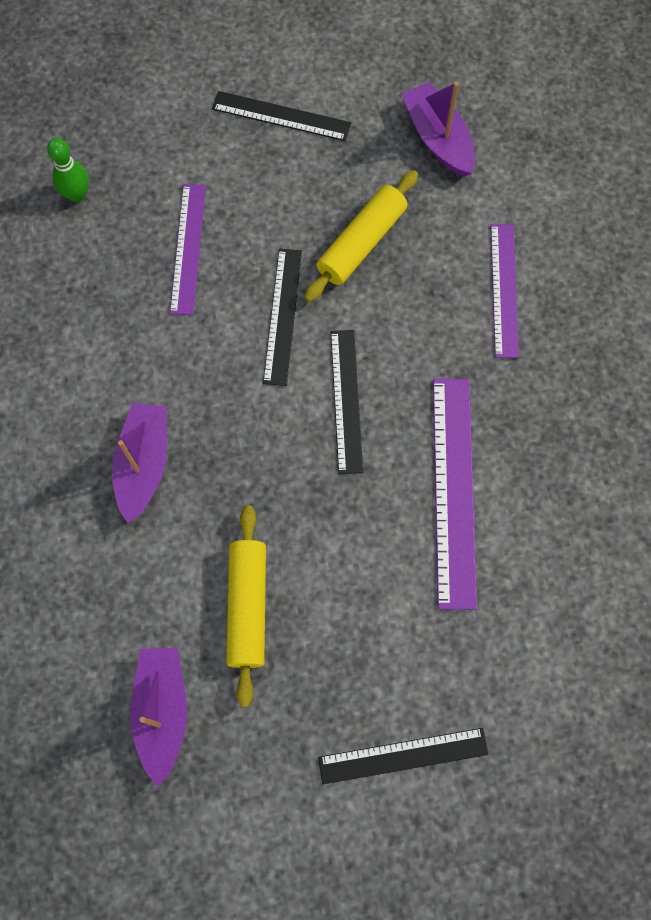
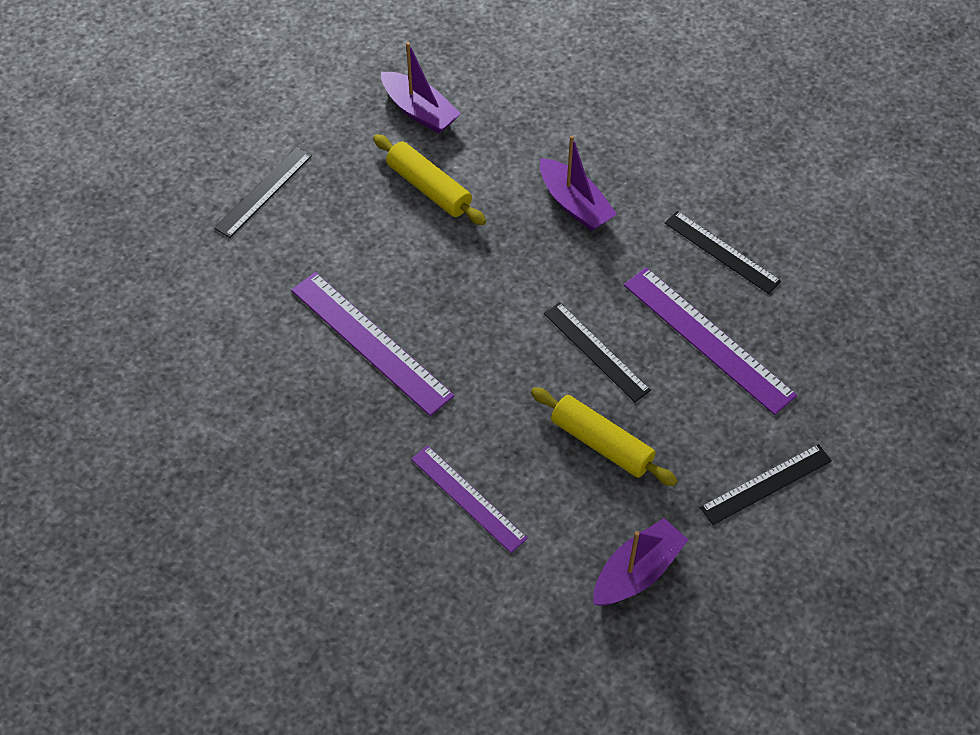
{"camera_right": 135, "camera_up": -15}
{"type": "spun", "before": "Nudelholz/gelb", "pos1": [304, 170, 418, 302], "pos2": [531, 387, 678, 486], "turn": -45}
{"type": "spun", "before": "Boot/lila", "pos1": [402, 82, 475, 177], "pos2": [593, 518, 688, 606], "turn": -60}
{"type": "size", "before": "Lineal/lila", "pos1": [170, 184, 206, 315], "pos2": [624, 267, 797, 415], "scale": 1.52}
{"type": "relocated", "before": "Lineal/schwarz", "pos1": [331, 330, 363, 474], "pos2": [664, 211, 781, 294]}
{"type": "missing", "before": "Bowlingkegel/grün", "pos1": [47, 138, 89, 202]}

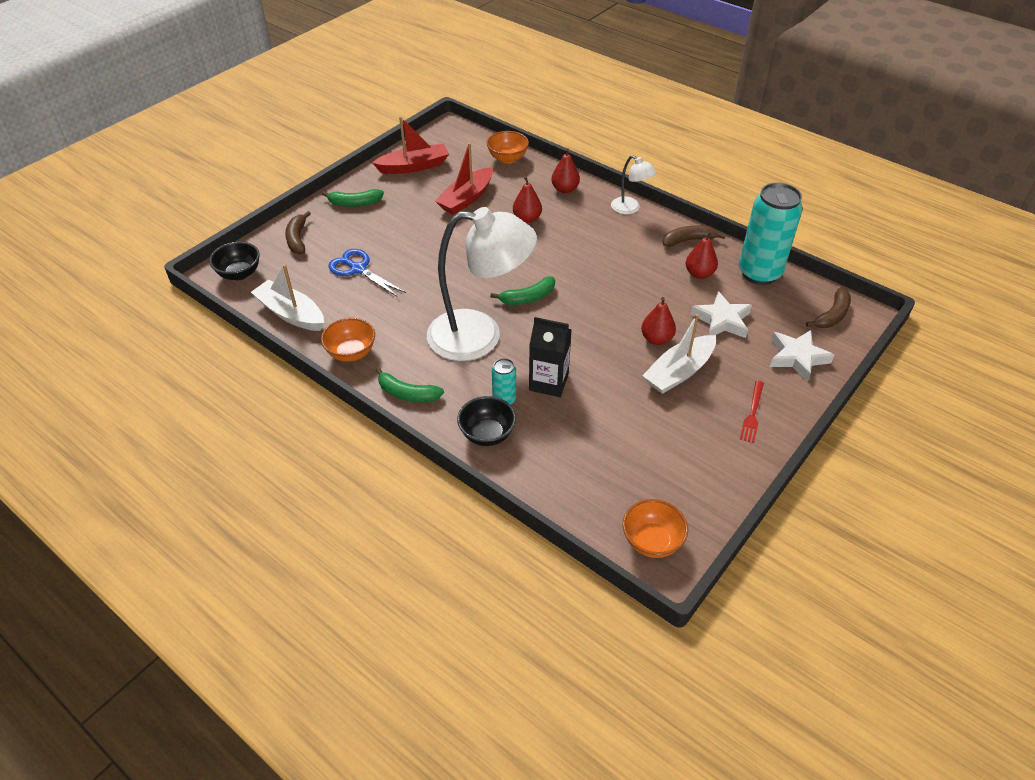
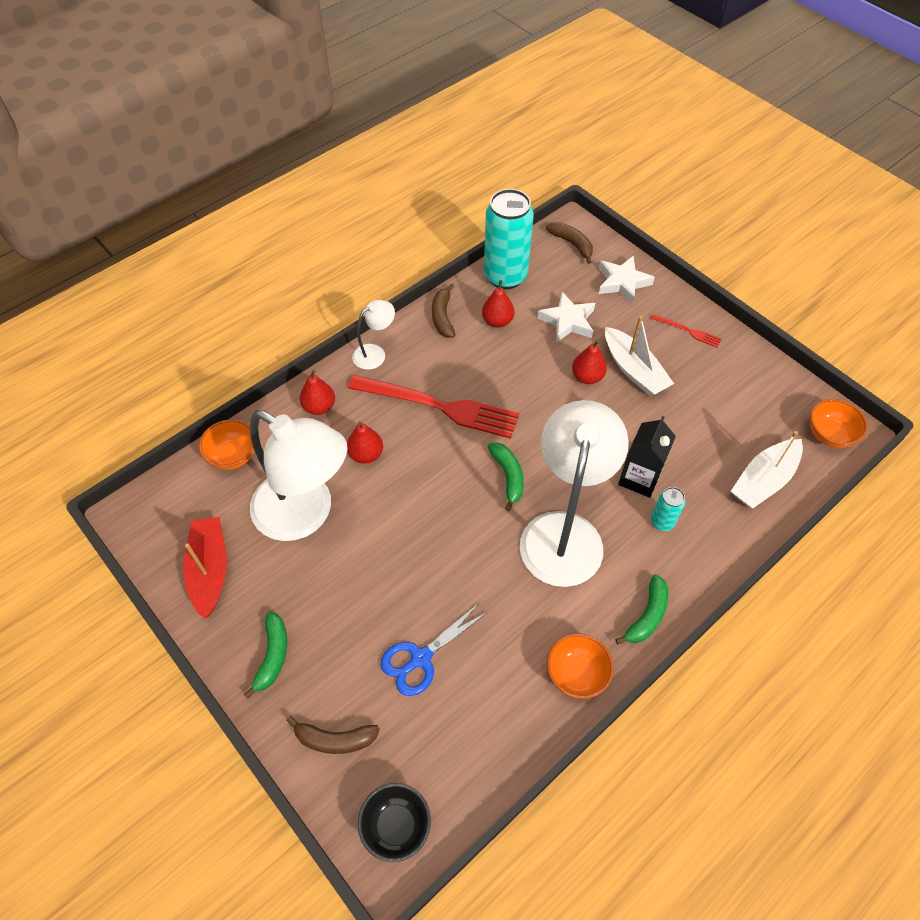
{"camera_right": -80, "camera_up": 10}
{"type": "exchanged", "before": "Boot/rot", "after": "Lampe/weiß", "pos1": [435, 143, 493, 215], "pos2": [250, 410, 347, 541]}
{"type": "appeared", "after": "Gabel/rot", "pos2": [348, 375, 519, 439]}
{"type": "relocated", "before": "Boot/weiß", "pos1": [251, 264, 324, 331], "pos2": [731, 431, 803, 508]}
{"type": "missing", "before": "Schüssel/schwarz", "pos1": [457, 396, 516, 446]}

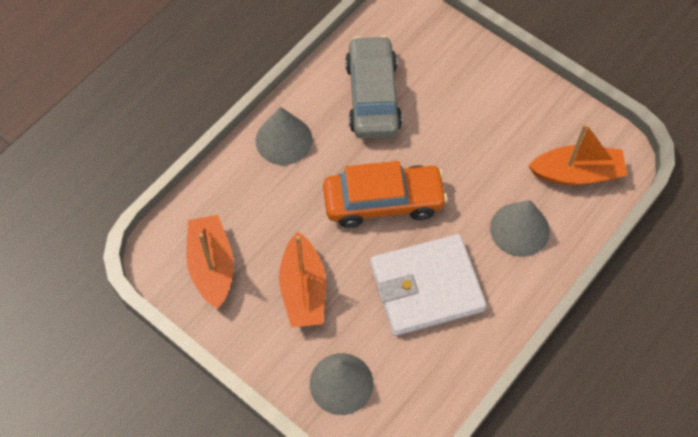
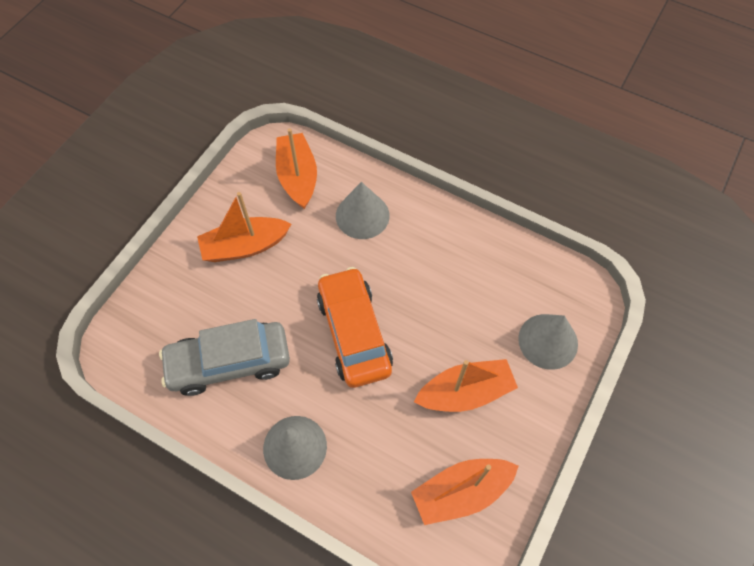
{"camera_right": -100, "camera_up": 0}
{"type": "appeared", "after": "Boot/orange", "pos2": [197, 192, 291, 262]}
{"type": "missing", "before": "Geldbörse/weiß", "pos1": [370, 234, 487, 336]}

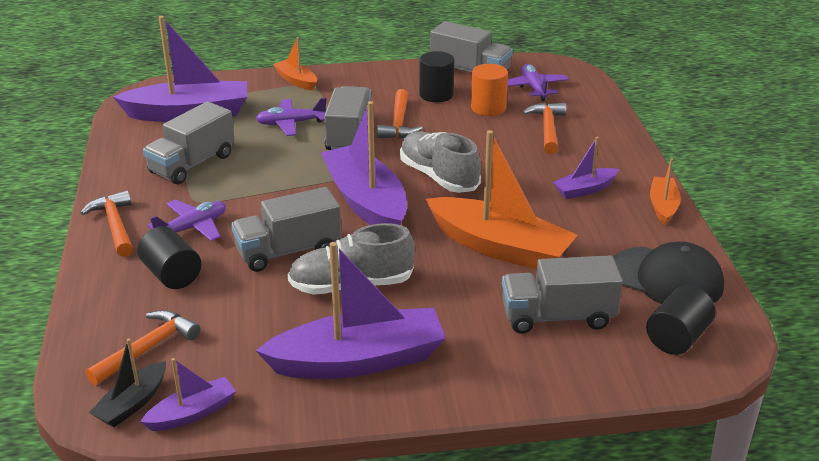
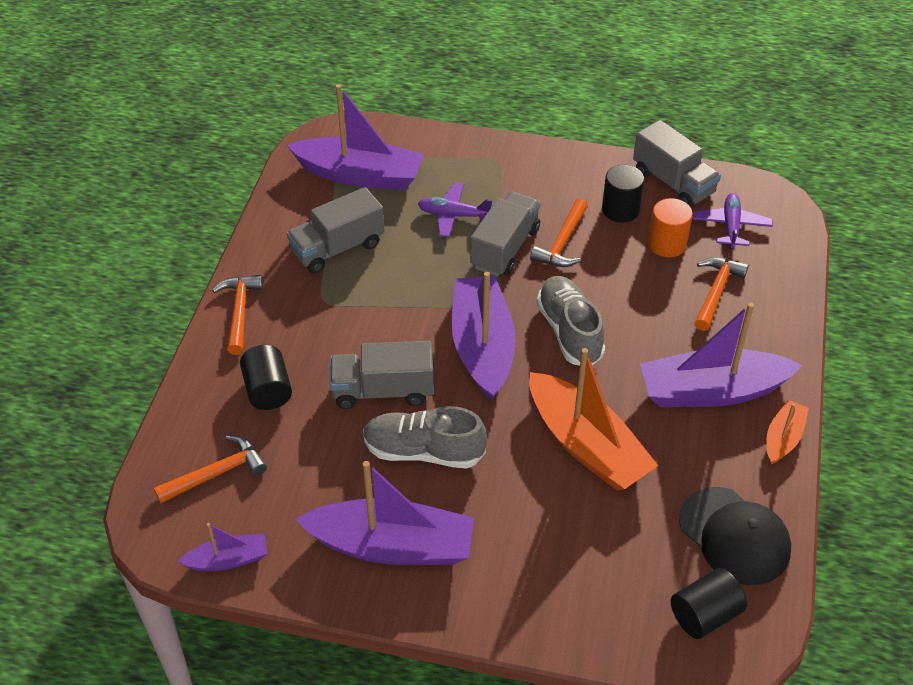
{"camera_right": 20, "camera_up": 15}
{"type": "size", "before": "Boot/lila", "pos1": [553, 137, 619, 199], "pos2": [640, 303, 802, 407], "scale": 2.01}
{"type": "missing", "before": "Boot/schwarz", "pos1": [89, 339, 166, 427]}
{"type": "missing", "before": "Flugzeug/lila", "pos1": [148, 200, 226, 241]}
{"type": "missing", "before": "Boot/orange", "pos1": [273, 37, 317, 91]}
{"type": "missing", "before": "Lastwagen/grau", "pos1": [502, 255, 623, 334]}

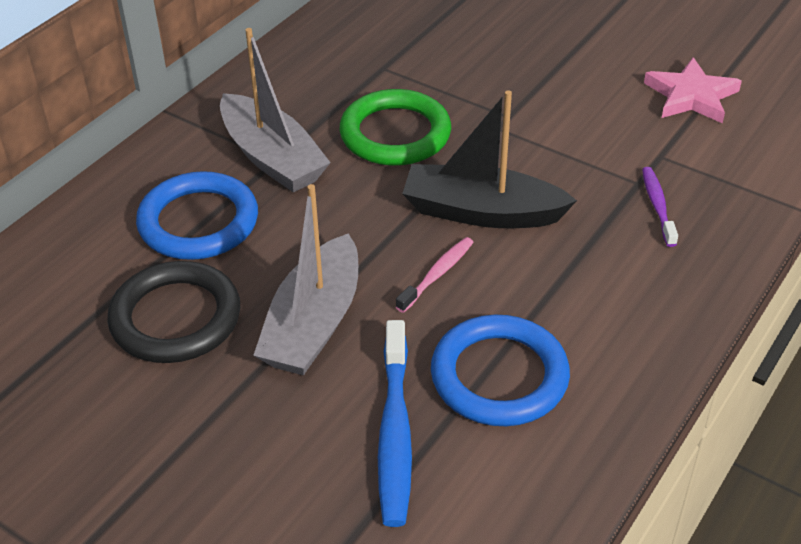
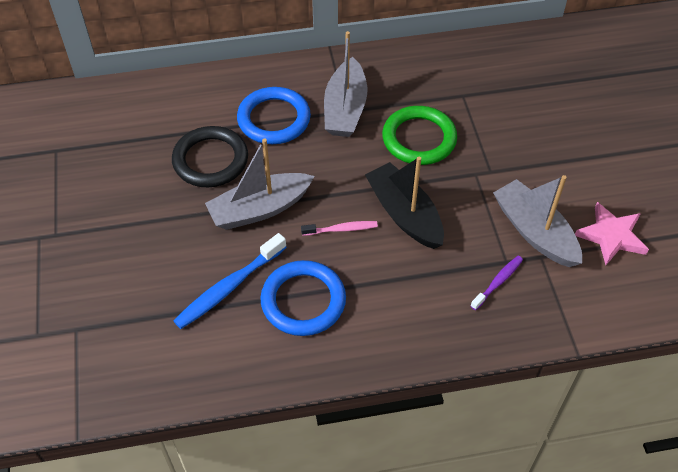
{"camera_right": 45, "camera_up": 10}
{"type": "appeared", "after": "Boot/grau", "pos2": [493, 175, 582, 267]}

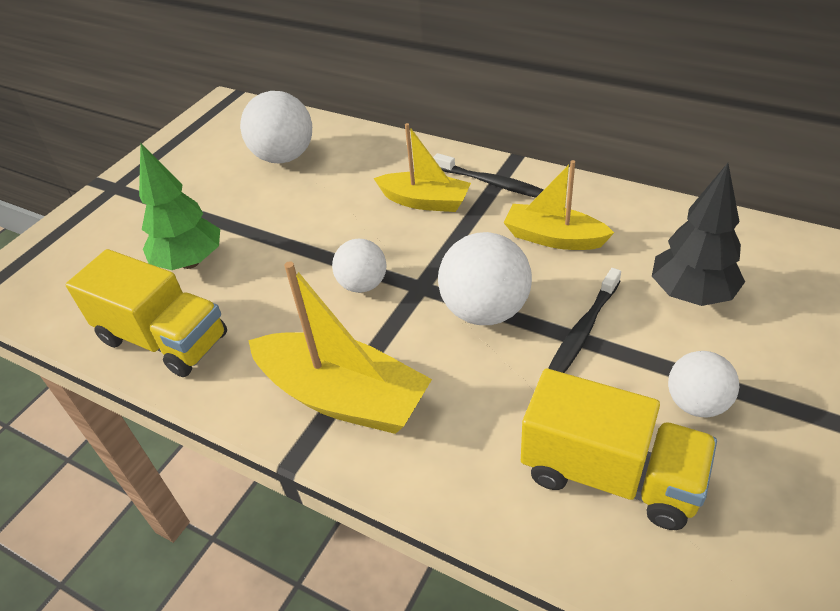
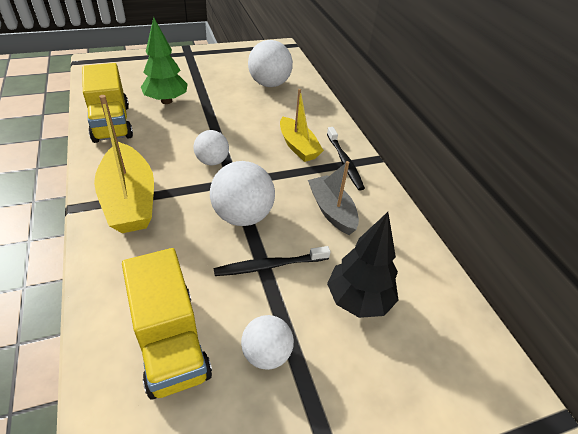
{"camera_right": 35, "camera_up": 0}
{"type": "colour", "before": "Boot/gelb", "after": "Boot/grau", "pos1": [504, 160, 614, 250], "pos2": [308, 161, 359, 235]}

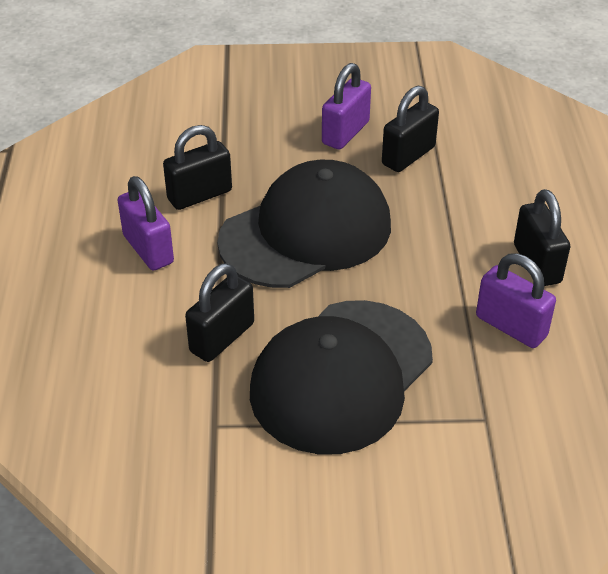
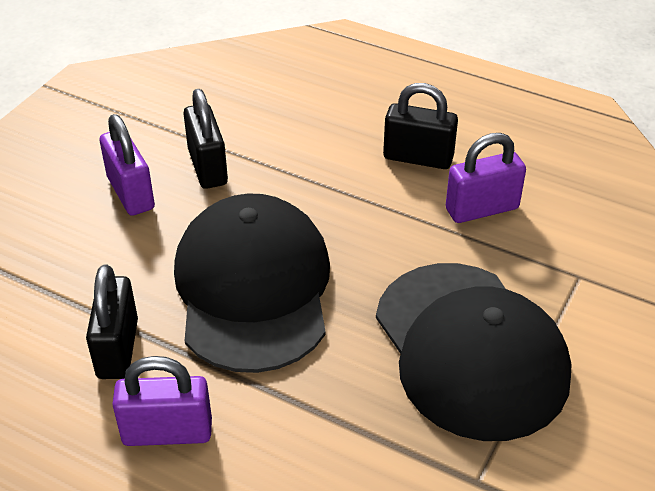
{"camera_right": -60, "camera_up": 0}
{"type": "missing", "before": "Vorhängeschloss/schwarz", "pos1": [185, 263, 254, 362]}

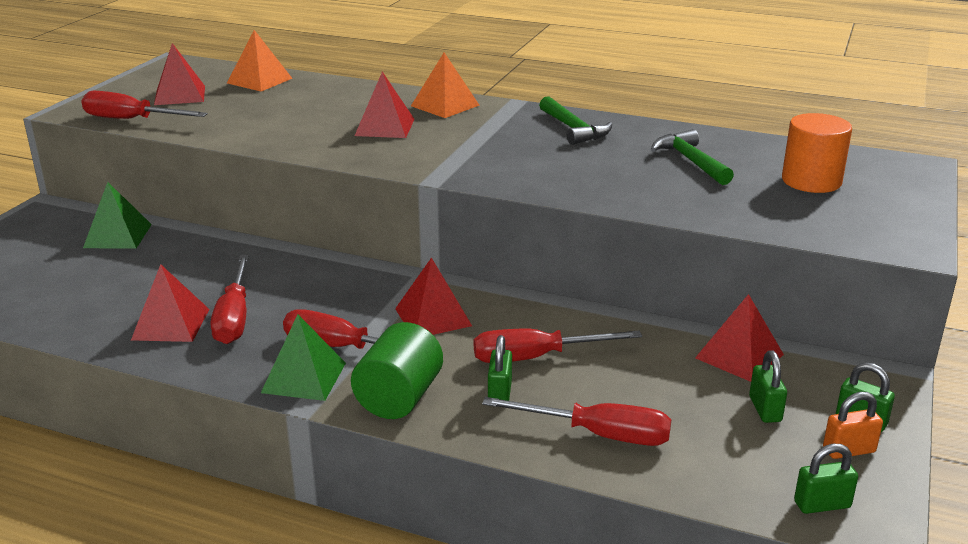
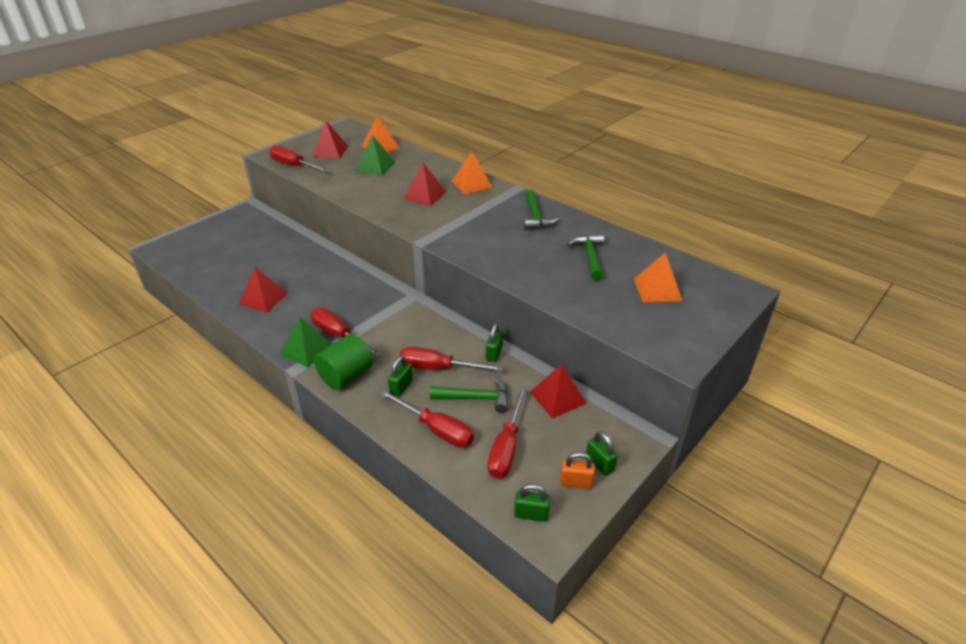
{"camera_right": 20, "camera_up": 10}
{"type": "relocated", "before": "Pyramide/grün", "pos1": [83, 182, 152, 249], "pos2": [356, 135, 396, 175]}
{"type": "appeared", "after": "Hammer/grün", "pos2": [430, 377, 508, 413]}
{"type": "relocated", "before": "Vorhängeschloss/grün", "pos1": [749, 350, 787, 423], "pos2": [486, 323, 503, 362]}
{"type": "relocated", "before": "Schraubenzieher/rot", "pos1": [211, 255, 249, 344], "pos2": [487, 388, 526, 478]}
{"type": "exchanged", "before": "Vollzylinder/orange", "after": "Pyramide/orange", "pos1": [782, 113, 852, 193], "pos2": [634, 252, 682, 302]}
{"type": "missing", "before": "Pyramide/rot", "pos1": [395, 257, 472, 335]}

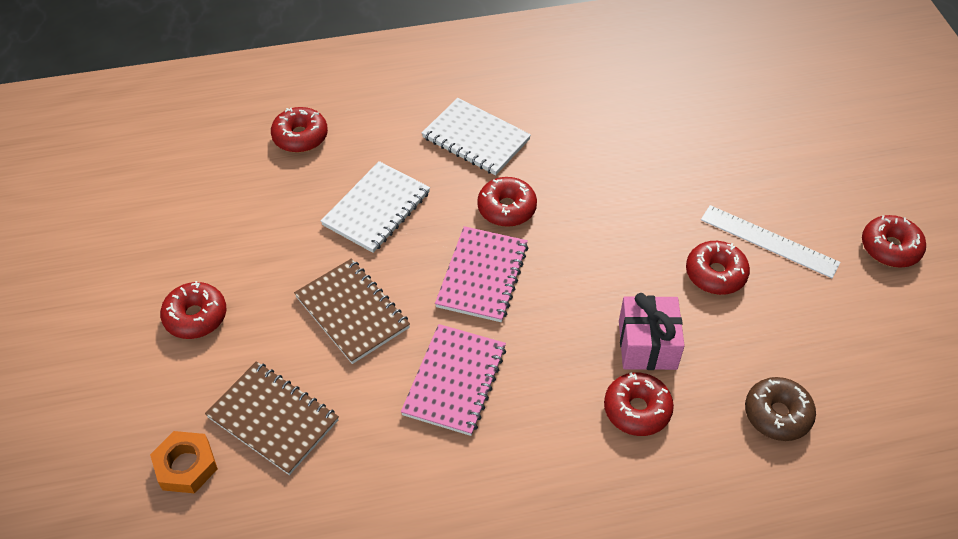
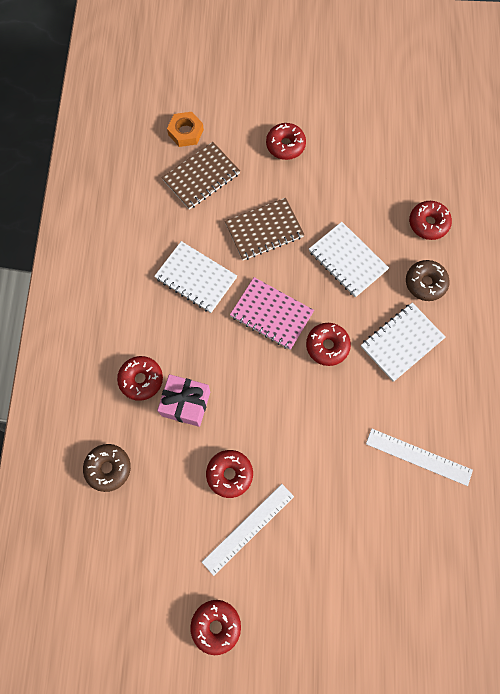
{"camera_right": 105, "camera_up": 20}
{"type": "colour", "before": "Notizbuch/rosa", "after": "Notizbuch/weiß", "pos1": [401, 324, 506, 436], "pos2": [154, 241, 237, 313]}
{"type": "appeared", "after": "Lineal/weiß", "pos2": [366, 429, 473, 486]}
{"type": "appeared", "after": "Donut/braun", "pos2": [406, 260, 450, 301]}

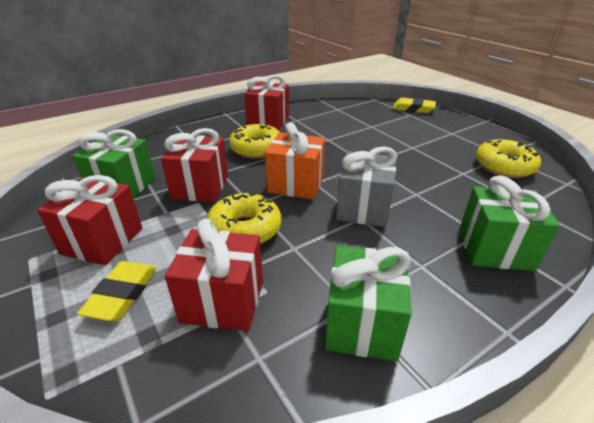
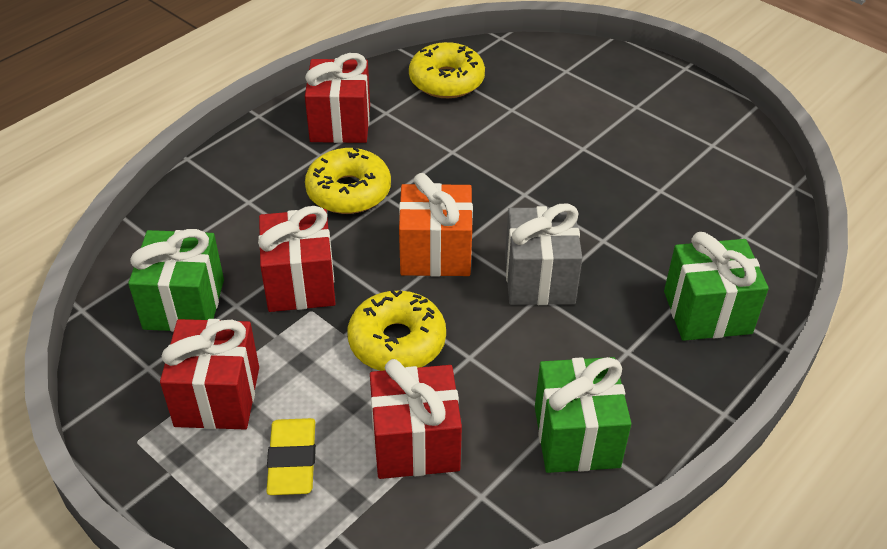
{"camera_right": -15, "camera_up": 10}
{"type": "relocated", "before": "Donut/gelb", "pos1": [476, 139, 541, 178], "pos2": [409, 42, 485, 98]}
{"type": "missing", "before": "Radiergummi/gelb", "pos1": [393, 98, 436, 113]}

